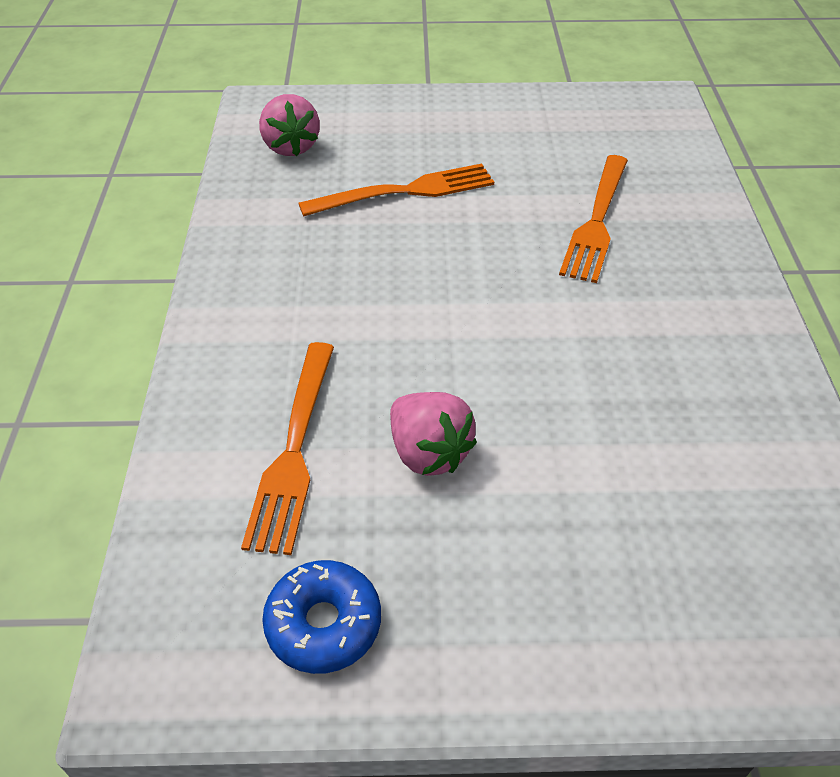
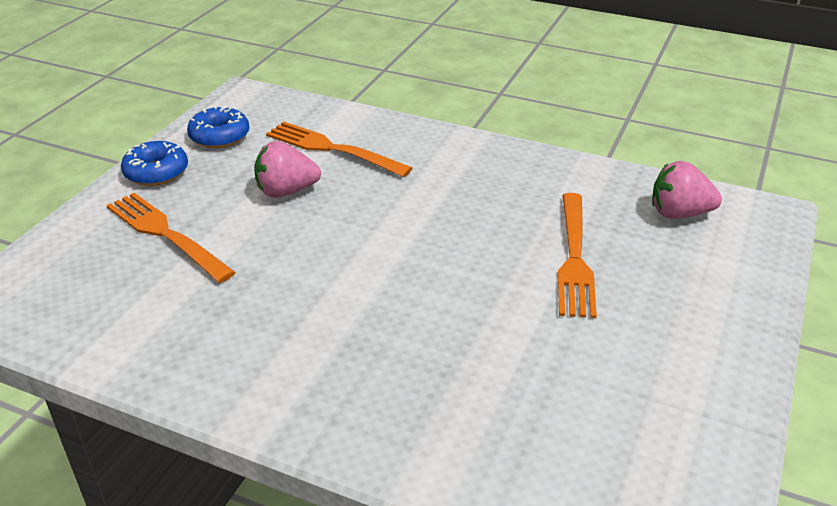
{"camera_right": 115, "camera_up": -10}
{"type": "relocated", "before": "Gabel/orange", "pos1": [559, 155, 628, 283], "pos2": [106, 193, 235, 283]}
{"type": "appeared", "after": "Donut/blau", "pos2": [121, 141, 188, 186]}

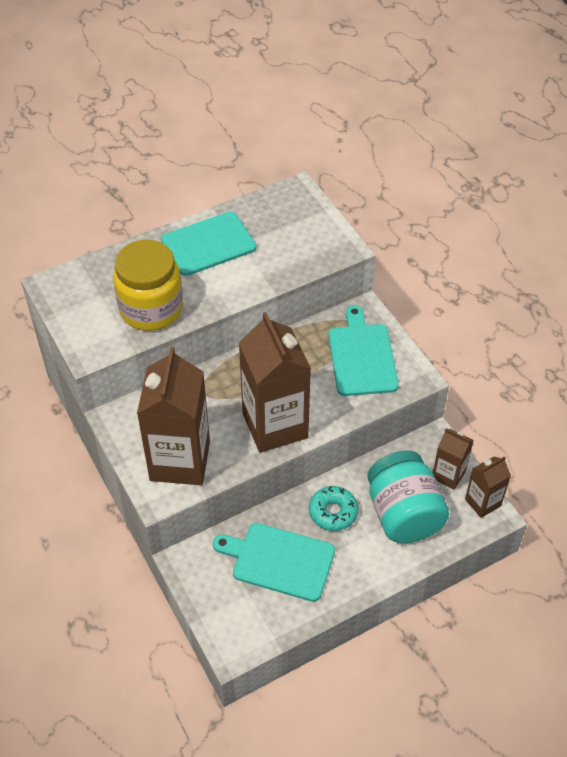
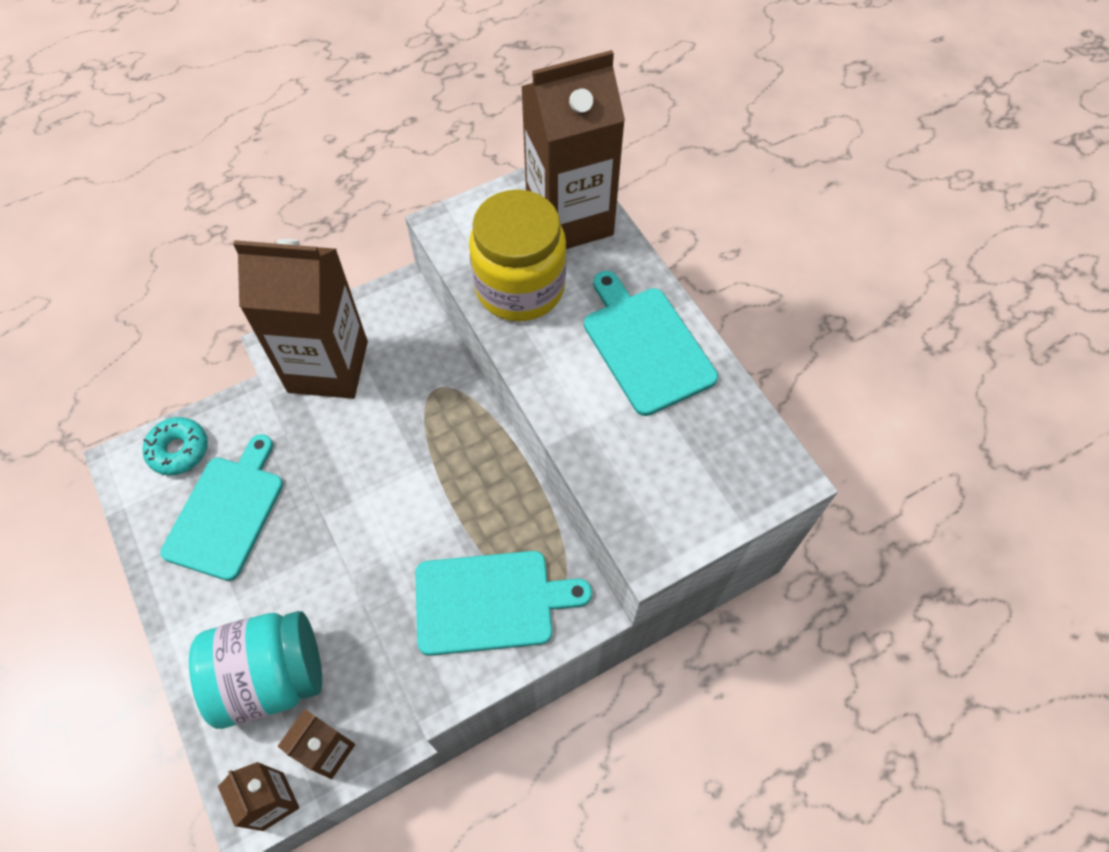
{"camera_right": 90, "camera_up": 10}
{"type": "relocated", "before": "Donut/türkis", "pos1": [309, 486, 358, 531], "pos2": [143, 417, 208, 476]}
{"type": "relocated", "before": "Getränkekarton/braun", "pos1": [238, 312, 311, 453], "pos2": [521, 50, 625, 249]}

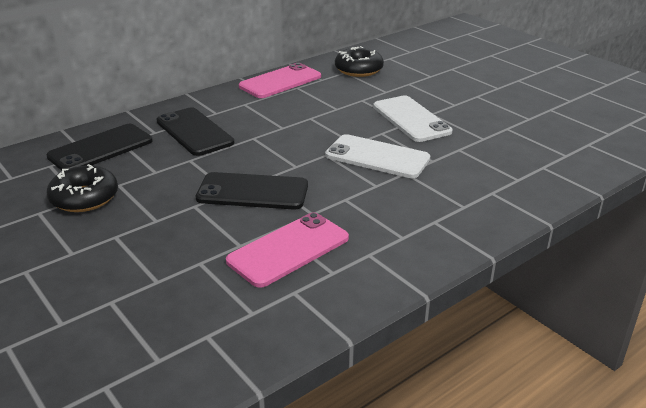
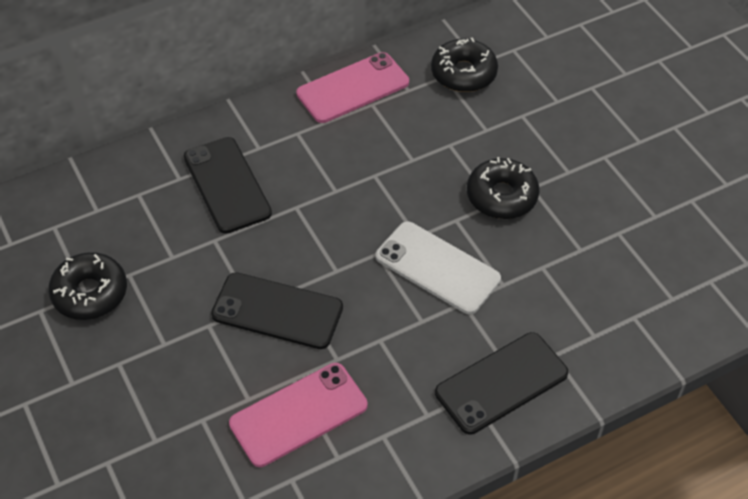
{"camera_right": 10, "camera_up": 20}
{"type": "relocated", "before": "Handy/schwarz", "pos1": [46, 124, 153, 171], "pos2": [435, 332, 568, 434]}
{"type": "exchanged", "before": "Handy/weiß", "after": "Donut/schwarz", "pos1": [373, 96, 452, 142], "pos2": [467, 157, 539, 219]}

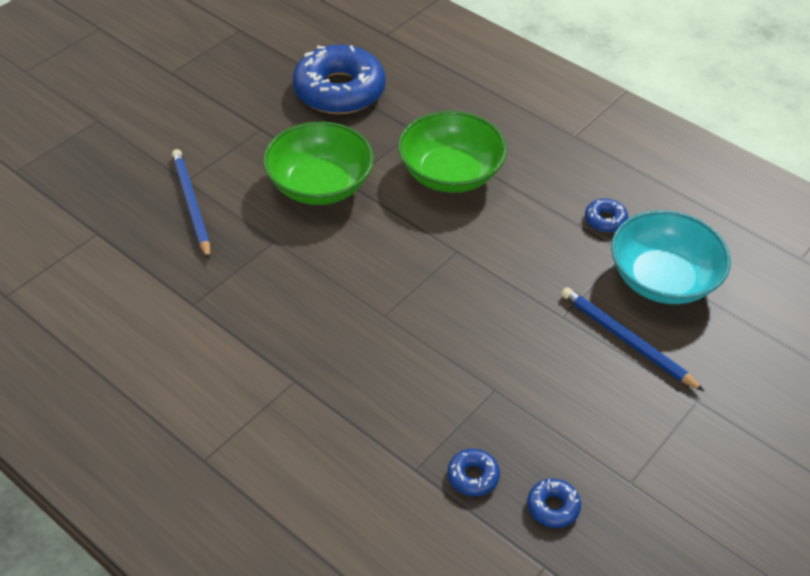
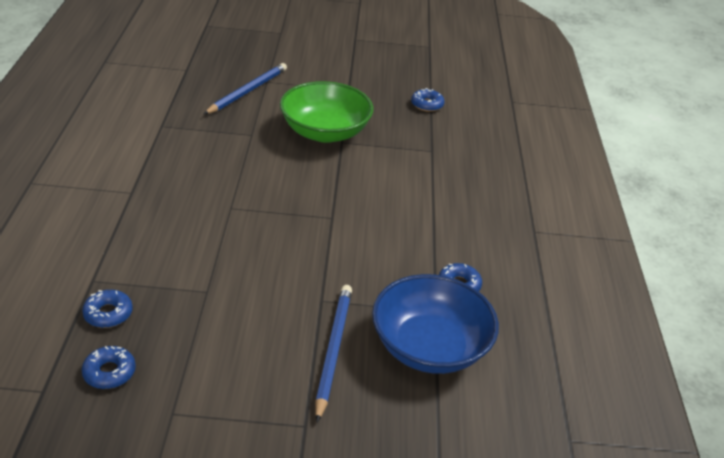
{"camera_right": 50, "camera_up": -10}
{"type": "colour", "before": "Schüssel/türkis", "after": "Schüssel/blau", "pos1": [611, 210, 731, 304], "pos2": [372, 274, 499, 374]}
{"type": "size", "before": "Donut/blau", "pos1": [293, 45, 386, 114], "pos2": [411, 88, 445, 112], "scale": 0.42}
{"type": "missing", "before": "Schüssel/grün", "pos1": [398, 111, 507, 193]}

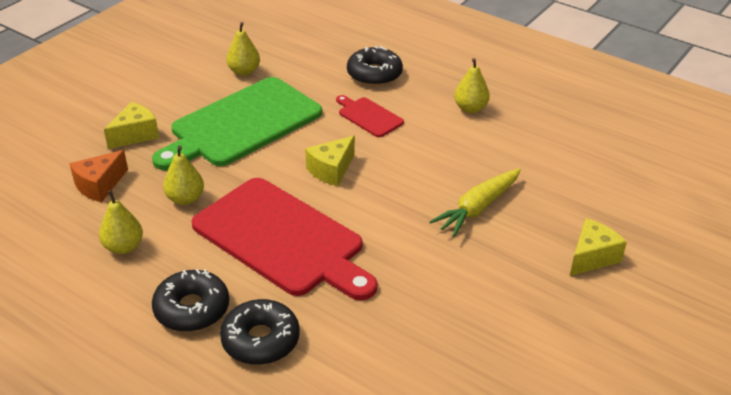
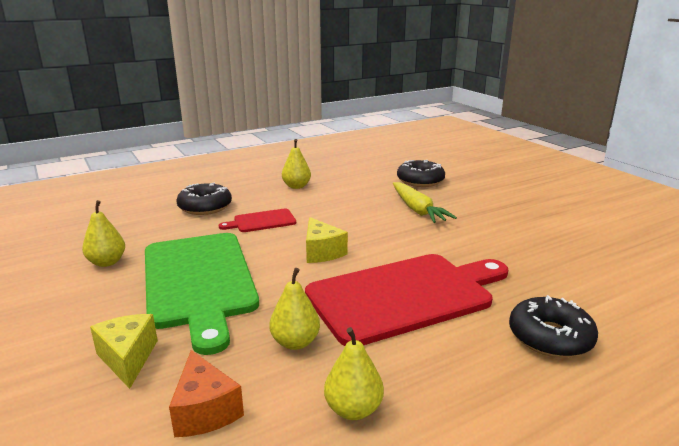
{"camera_right": -65, "camera_up": -15}
{"type": "relocated", "before": "Donut/schwarz", "pos1": [152, 269, 229, 332], "pos2": [397, 160, 445, 187]}
{"type": "missing", "before": "Käse/gelb", "pos1": [570, 218, 627, 276]}

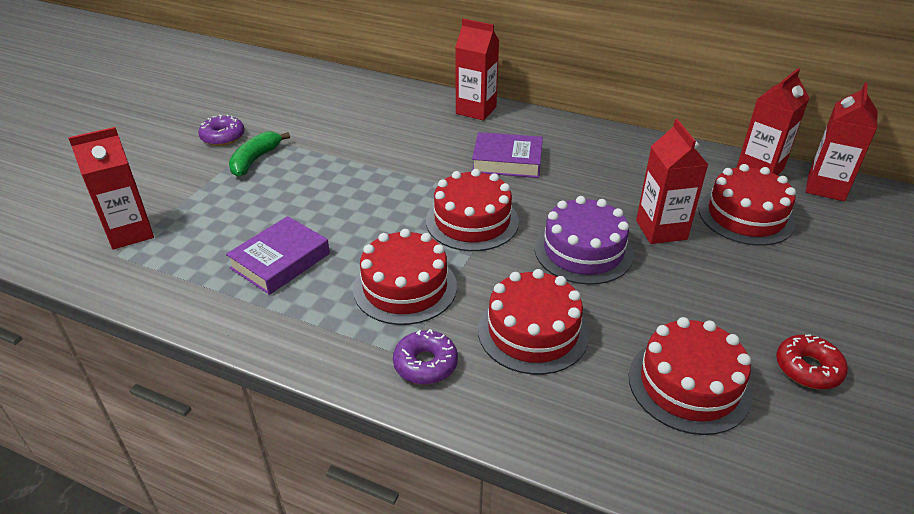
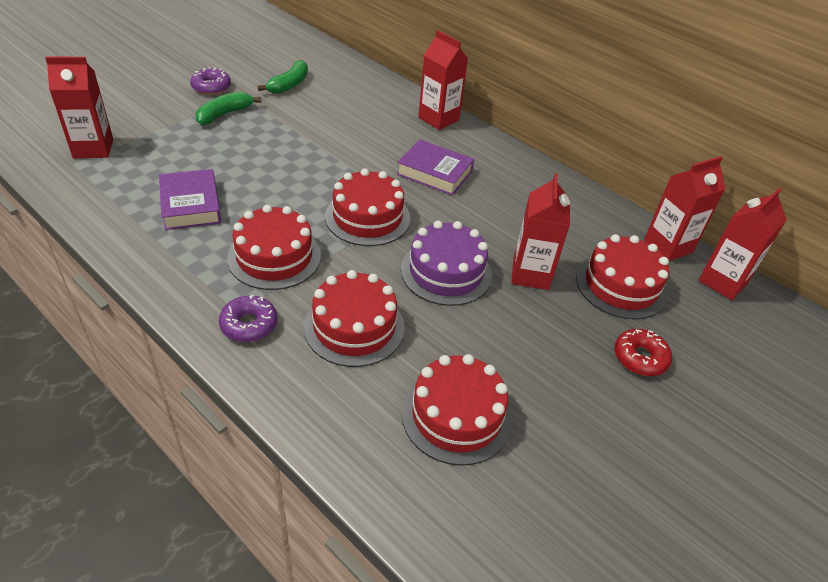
{"camera_right": 15, "camera_up": 5}
{"type": "spun", "before": "Buch/lila", "pos1": [226, 216, 330, 295], "pos2": [159, 169, 221, 230], "turn": -75}
{"type": "appeared", "after": "Banane/grün", "pos2": [258, 60, 308, 94]}
{"type": "relocated", "before": "Donut/rot", "pos1": [776, 334, 848, 389], "pos2": [614, 329, 672, 376]}

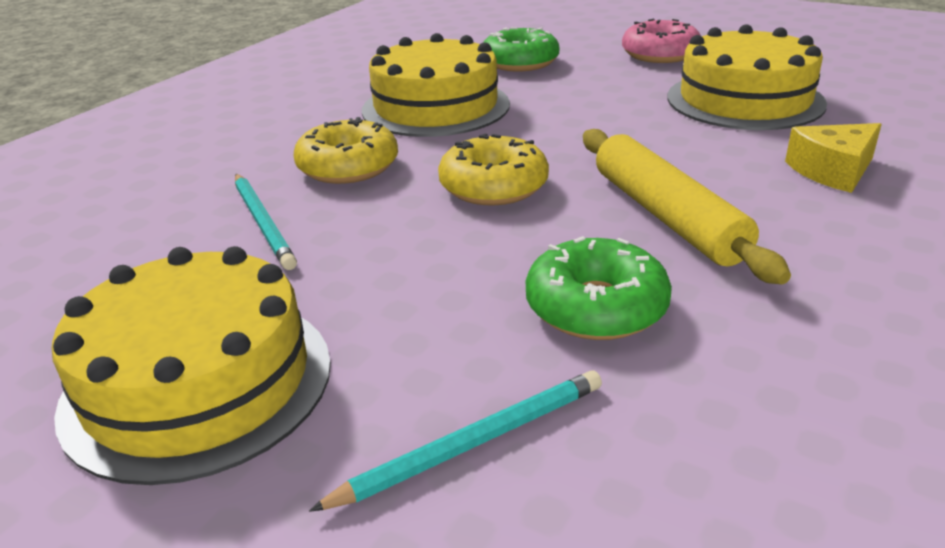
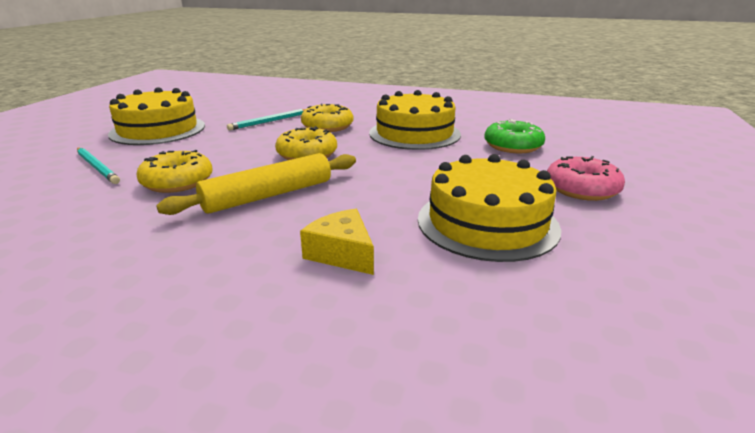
{"camera_right": 75, "camera_up": -5}
{"type": "colour", "before": "Donut/grün", "after": "Donut/gelb", "pos1": [526, 236, 672, 340], "pos2": [137, 150, 213, 193]}

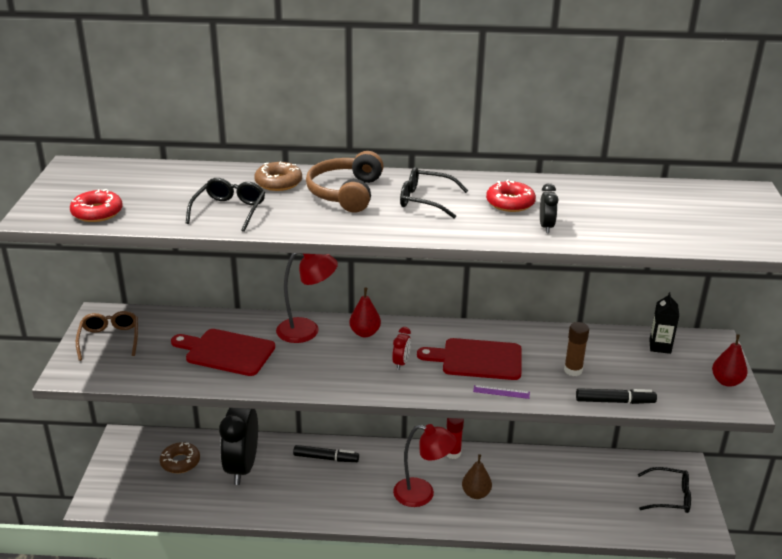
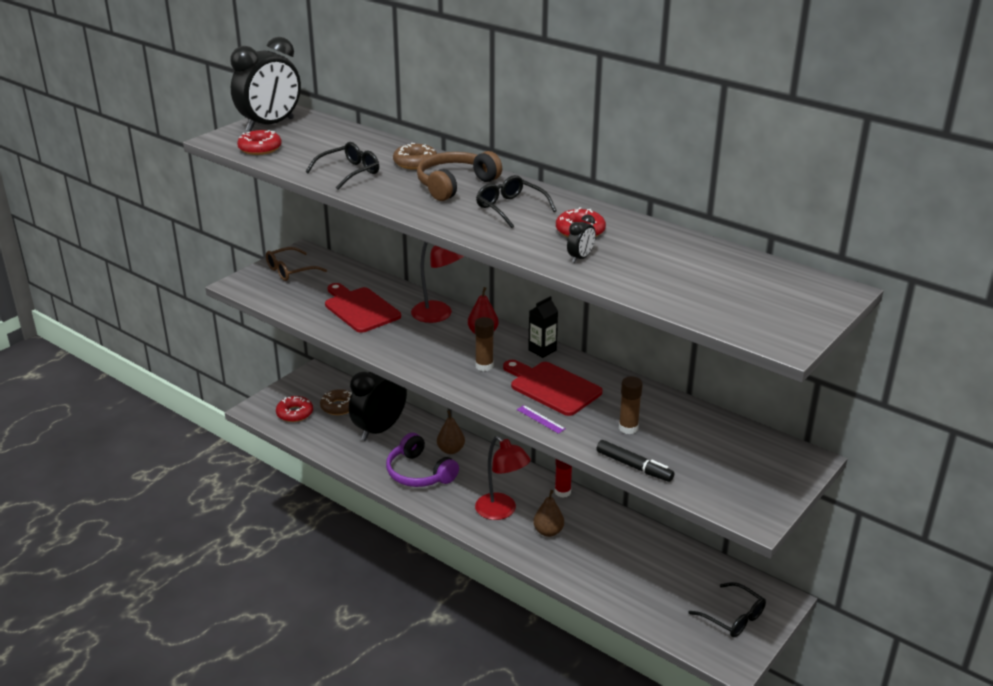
{"camera_right": 35, "camera_up": 0}
{"type": "appeared", "after": "Wecker/schwarz", "pos2": [230, 37, 301, 131]}
{"type": "spun", "before": "Brille/braun", "pos1": [76, 311, 138, 361], "pos2": [266, 247, 327, 281], "turn": -150}
{"type": "appeared", "after": "Donut/rot", "pos2": [276, 396, 313, 422]}
{"type": "appeared", "after": "Kopfhörer/lila", "pos2": [386, 433, 459, 487]}
{"type": "exchanged", "before": "Filzstift/schwarz", "after": "Birne/braun", "pos1": [293, 445, 359, 462], "pos2": [437, 410, 465, 454]}
{"type": "exchanged", "before": "Wecker/rot", "after": "Klebestift/braun", "pos1": [392, 327, 411, 370], "pos2": [475, 317, 494, 371]}
{"type": "relocated", "before": "Getränkekarton/schwarz", "pos1": [649, 292, 679, 354], "pos2": [528, 296, 558, 358]}
{"type": "missing", "before": "Birne/rot", "pos1": [712, 334, 748, 387]}

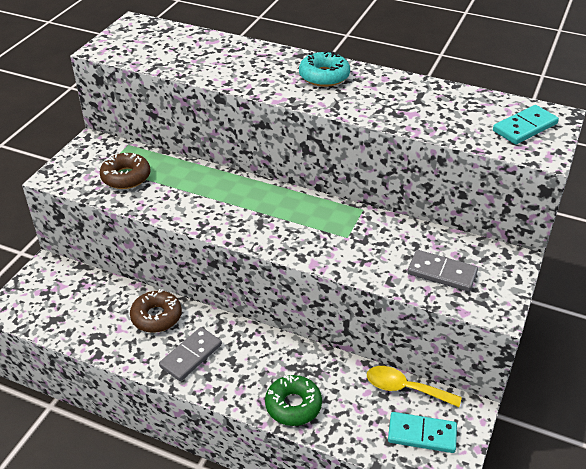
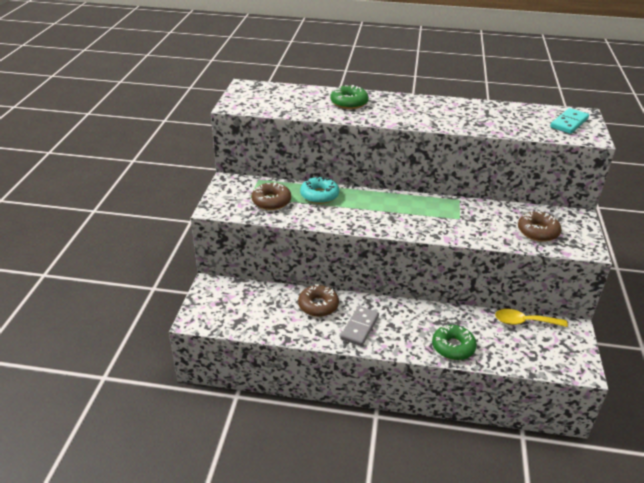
{"camera_right": -15, "camera_up": -5}
{"type": "relocated", "before": "Donut/türkis", "pos1": [299, 51, 350, 87], "pos2": [300, 176, 339, 204]}
{"type": "appeared", "after": "Donut/grün", "pos2": [330, 85, 369, 109]}
{"type": "exchanged", "before": "Dominostein/grau", "after": "Donut/braun", "pos1": [407, 250, 478, 292], "pos2": [518, 212, 562, 242]}
{"type": "missing", "before": "Dominostein/türkis", "pos1": [388, 412, 457, 453]}

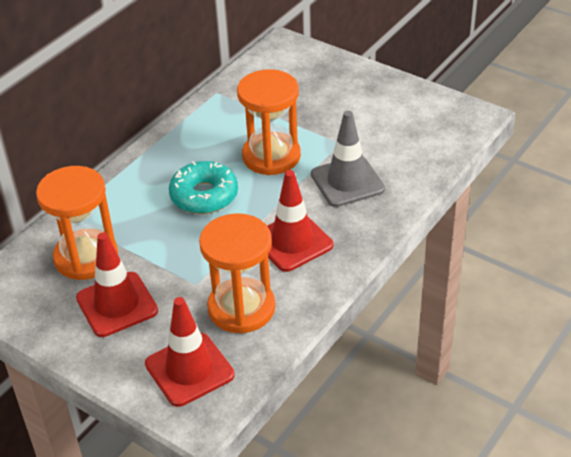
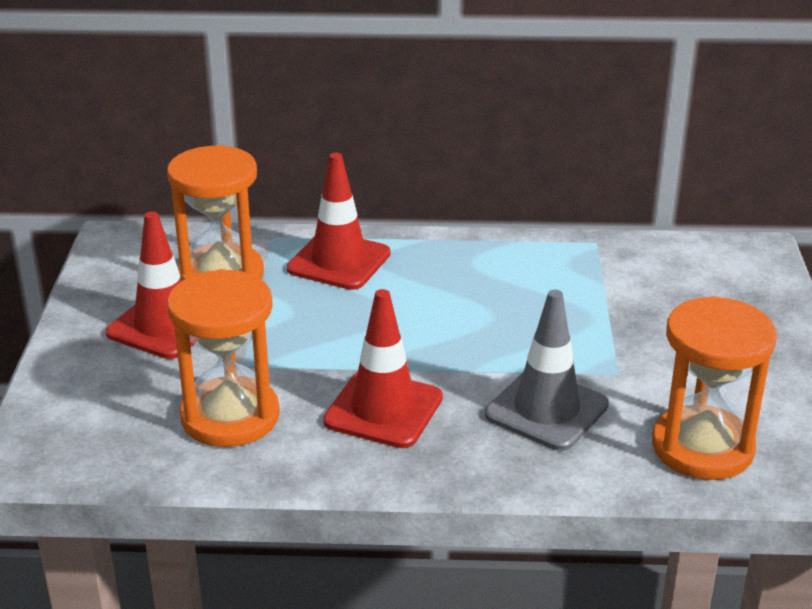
{"camera_right": 55, "camera_up": -10}
{"type": "relocated", "before": "Leitkegel/rot", "pos1": [145, 297, 235, 407], "pos2": [287, 153, 391, 290]}
{"type": "relocated", "before": "Sanduhr/orange", "pos1": [237, 69, 301, 175], "pos2": [652, 296, 777, 480]}
{"type": "missing", "before": "Donut/türkis", "pos1": [169, 161, 238, 214]}

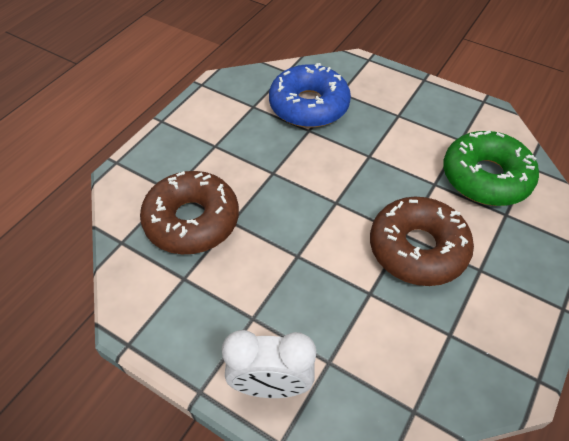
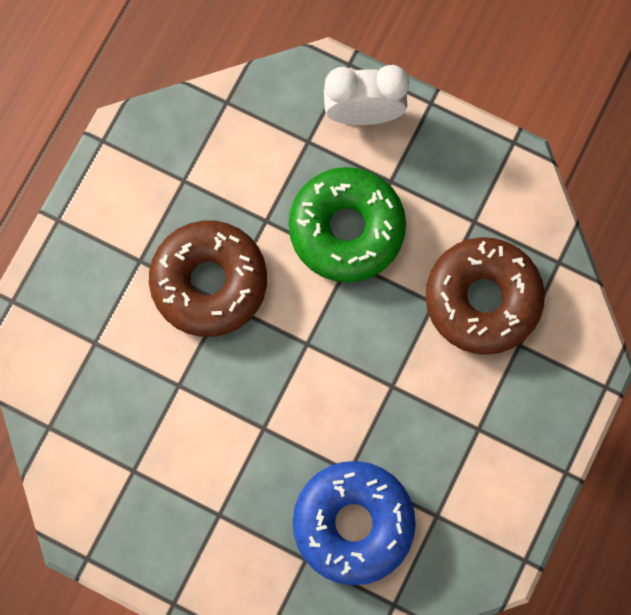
{"camera_right": 175, "camera_up": 25}
{"type": "relocated", "before": "Donut/grün", "pos1": [443, 130, 539, 206], "pos2": [289, 167, 406, 282]}

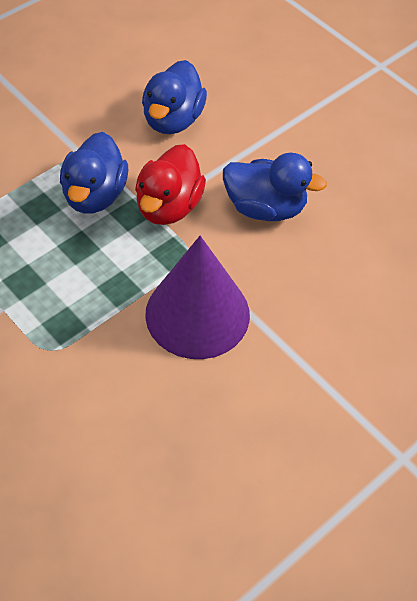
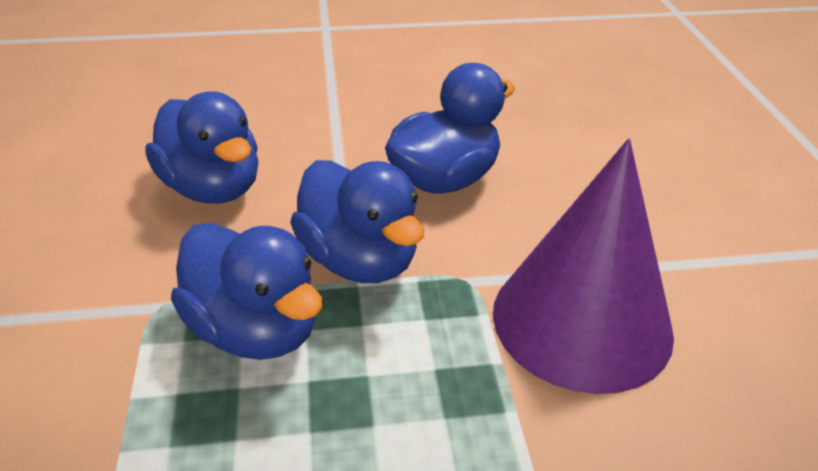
{"camera_right": -55, "camera_up": -15}
{"type": "colour", "before": "Ente/rot", "after": "Ente/blau", "pos1": [135, 144, 206, 225], "pos2": [290, 160, 424, 283]}

